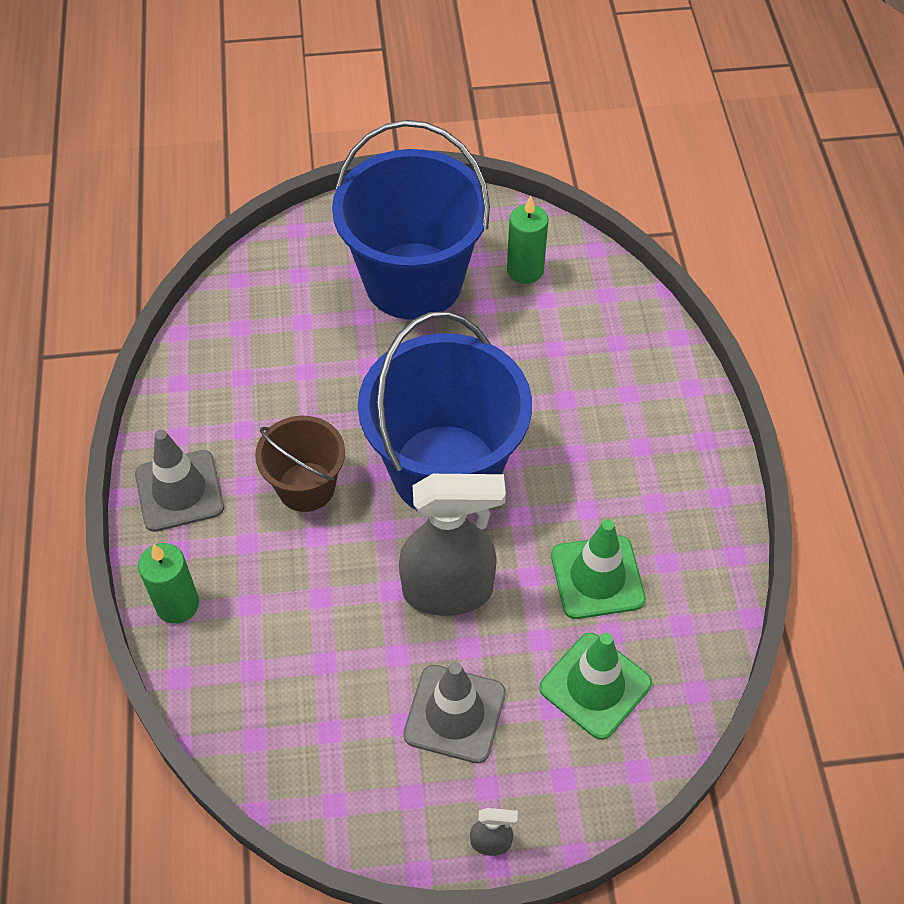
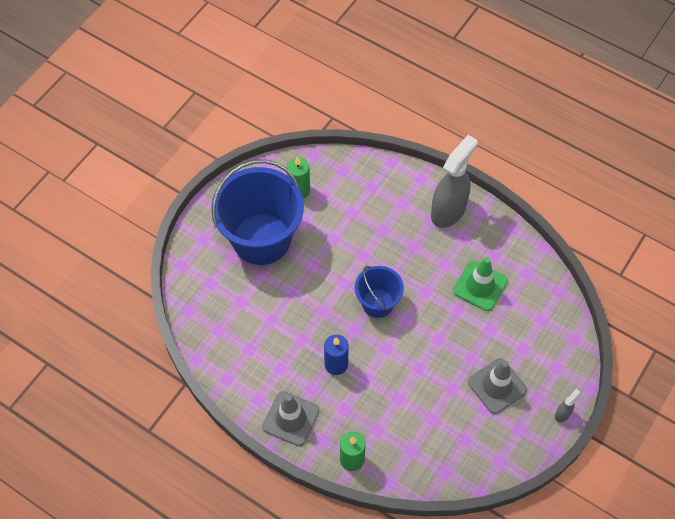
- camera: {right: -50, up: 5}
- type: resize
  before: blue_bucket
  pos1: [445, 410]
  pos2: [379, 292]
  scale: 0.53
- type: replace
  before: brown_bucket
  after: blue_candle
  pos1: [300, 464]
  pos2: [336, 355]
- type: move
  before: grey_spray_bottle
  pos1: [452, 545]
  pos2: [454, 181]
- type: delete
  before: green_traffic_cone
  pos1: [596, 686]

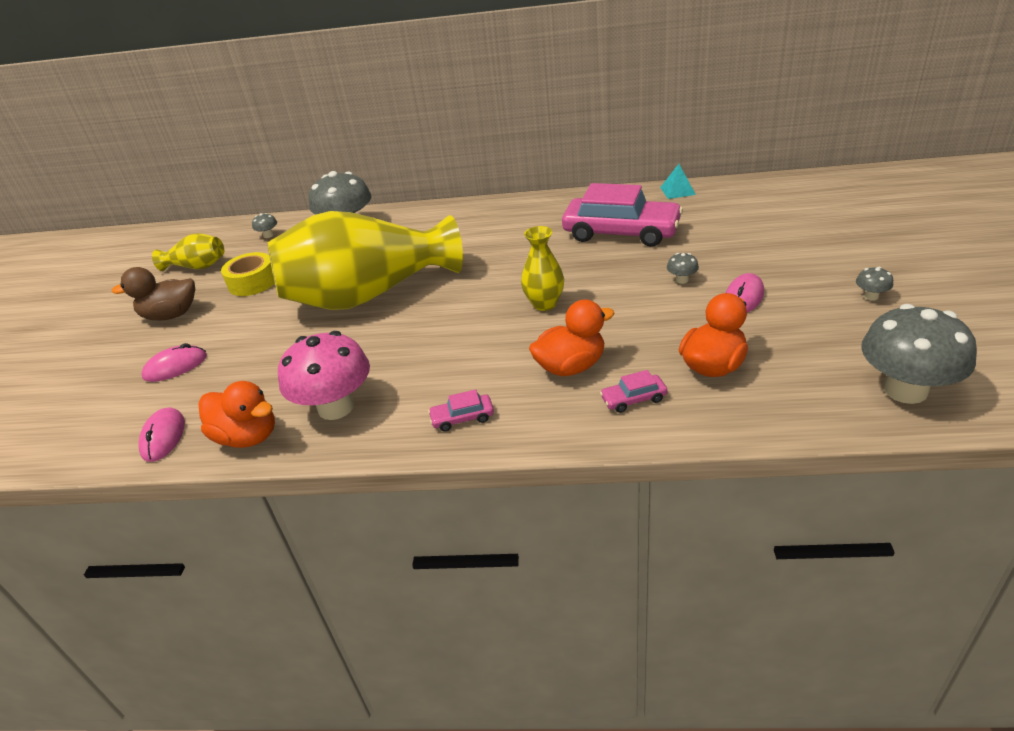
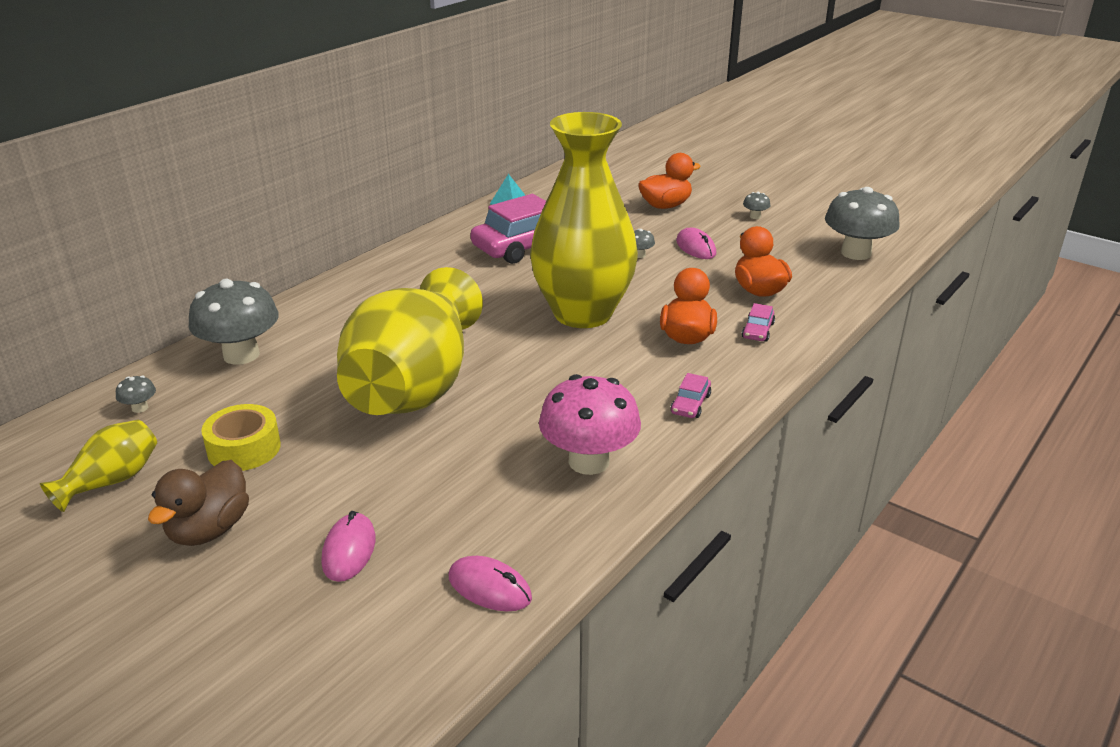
- camera: {right: -60, up: -5}
- type: resize
  before: yellow_vase
  pos1: [542, 268]
  pos2: [584, 220]
  scale: 2.36
- type: move
  before: orange_duck
  pos1: [237, 414]
  pos2: [669, 181]

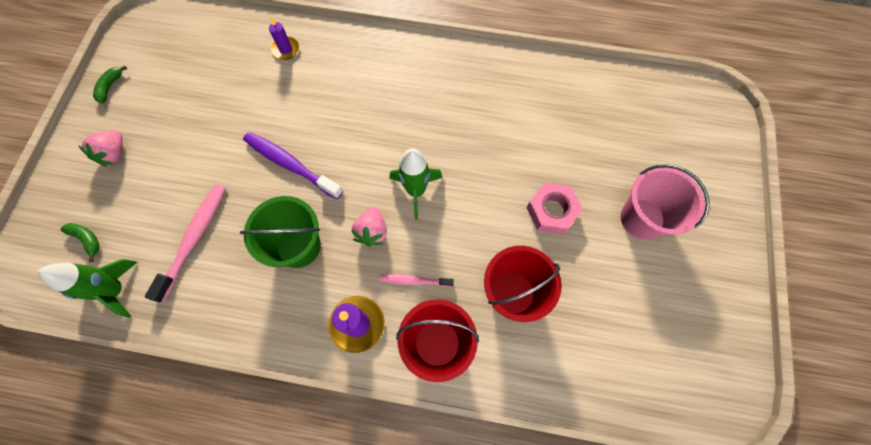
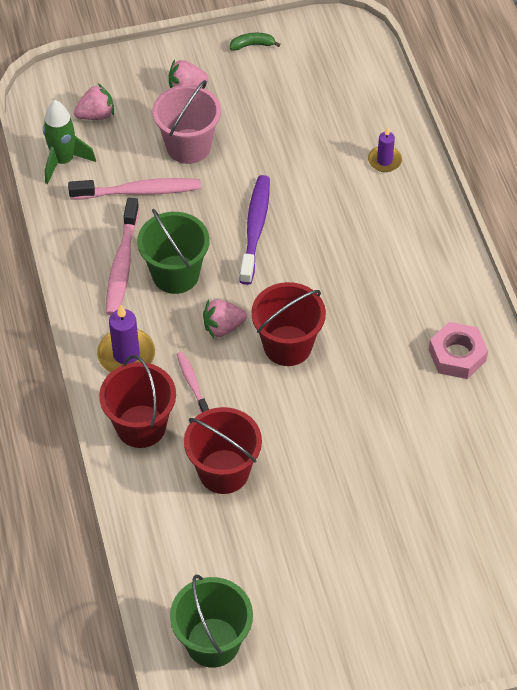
- camera: {right: 65, up: -15}
- type: replace
  before: green_rocket
  after: red_bucket
  pos1: [416, 184]
  pos2: [288, 324]
- type: move
  before: pink_bucket
  pos1: [665, 201]
  pos2: [187, 122]
- type: move
  before: pink_nut
  pos1: [554, 208]
  pos2: [458, 350]
- type: replace
  before: green_banana
  after: pink_strawberry
  pos1: [80, 242]
  pos2: [94, 102]
- type: insert
  after: pink_toothbrush
  pos2: [122, 256]
- type: insert
  after: green_bucket
  pos2: [211, 621]

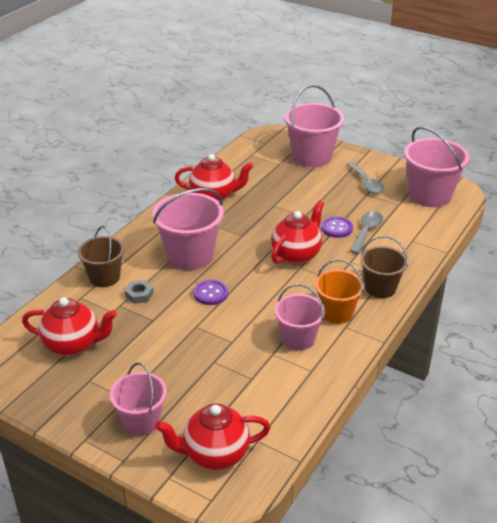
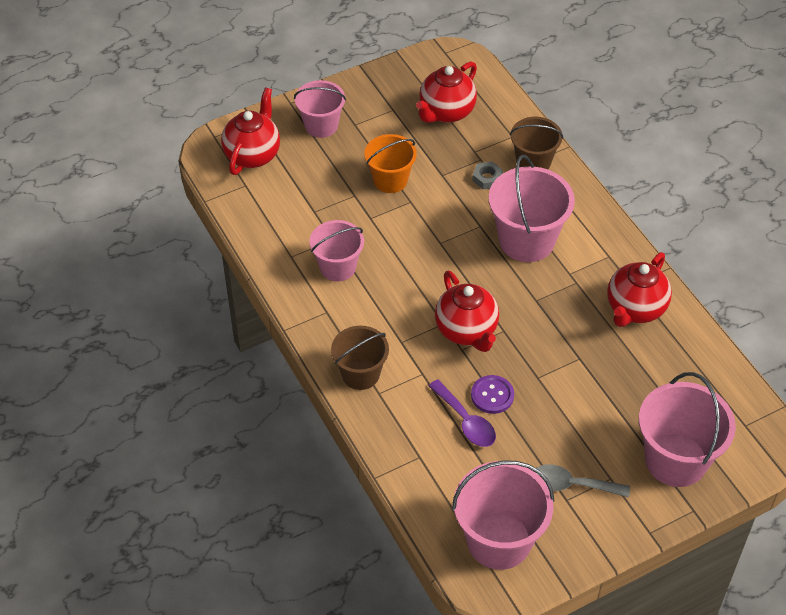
- camera: {right: 120, up: 15}
- type: recolor
  before: grey_spoon
  after: purple_spoon
  pos1: [366, 232]
  pos2: [462, 413]
- type: move
  before: orange_bucket
  pos1: [339, 291]
  pos2: [390, 163]
- type: delete
  before: purple_button
  pos1: [210, 292]

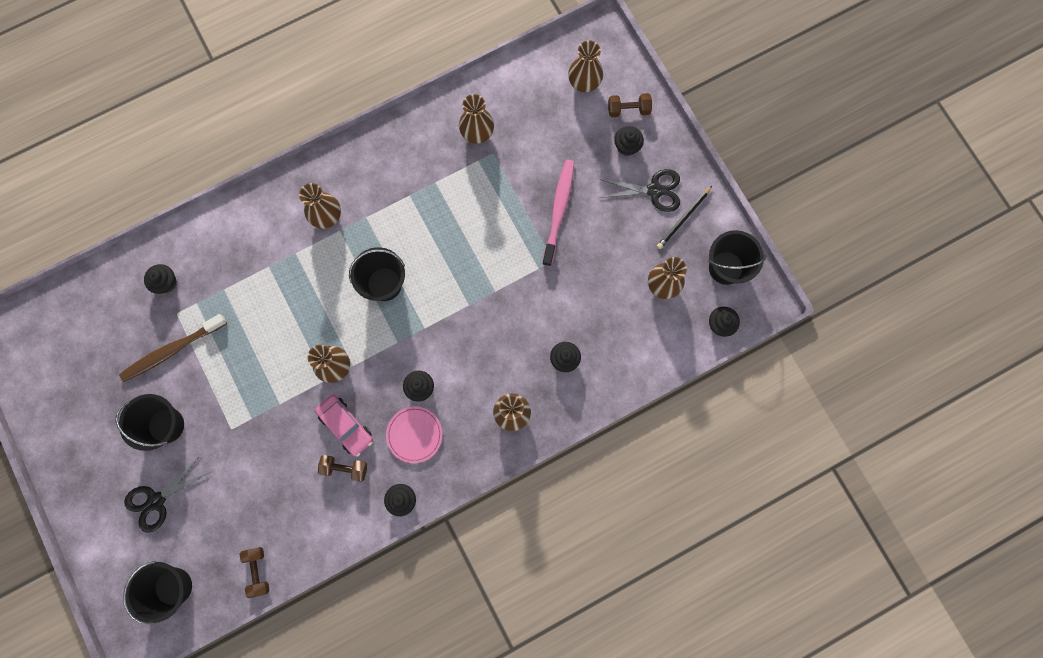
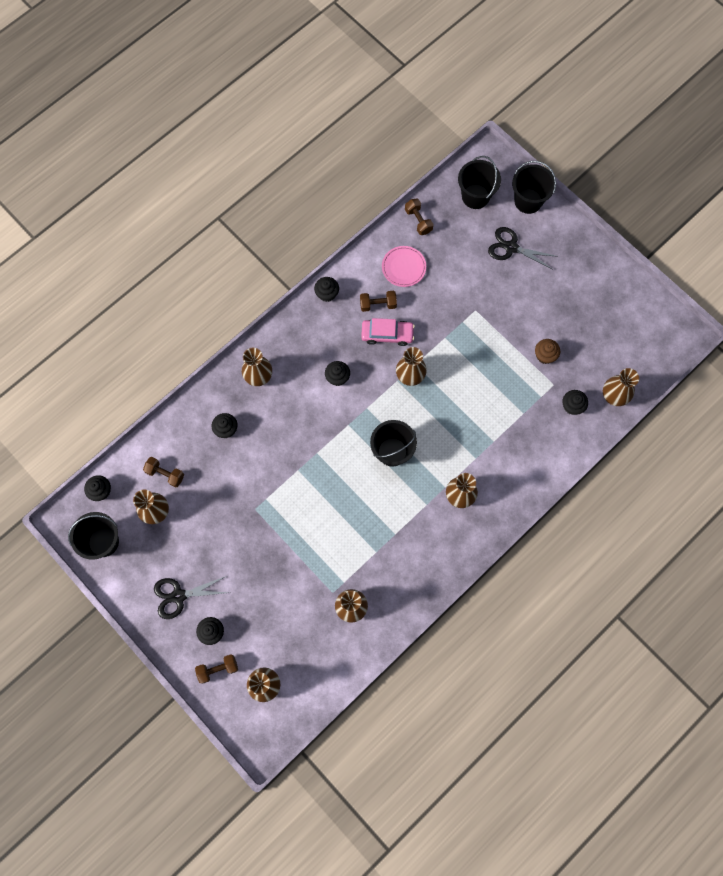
- camera: {right: 165, up: -5}
- type: delete
  before: pink_toothbrush
  pos1: [558, 213]
- type: delete
  before: black_pencil
  pos1: [684, 217]
- type: replace
  before: brown_toothbrush
  after: brown_cupcake
  pos1: [173, 348]
  pos2: [547, 351]
- type: move
  before: black_bucket
  pos1: [150, 422]
  pos2: [534, 187]
- type: rotate
  before: pink_car
  pos1: [344, 426]
  pos2: [388, 332]
  turn: 150
- type: move
  before: pink_plate
  pos1: [414, 434]
  pos2: [404, 266]
- type: rotate
  before: black_scissors
  pos1: [167, 494]
  pos2: [523, 248]
  turn: -105
- type: insert
  after: brown_vase
  pos2: [621, 387]
- type: insert
  after: brown_dumbbell
  pos2: [163, 472]

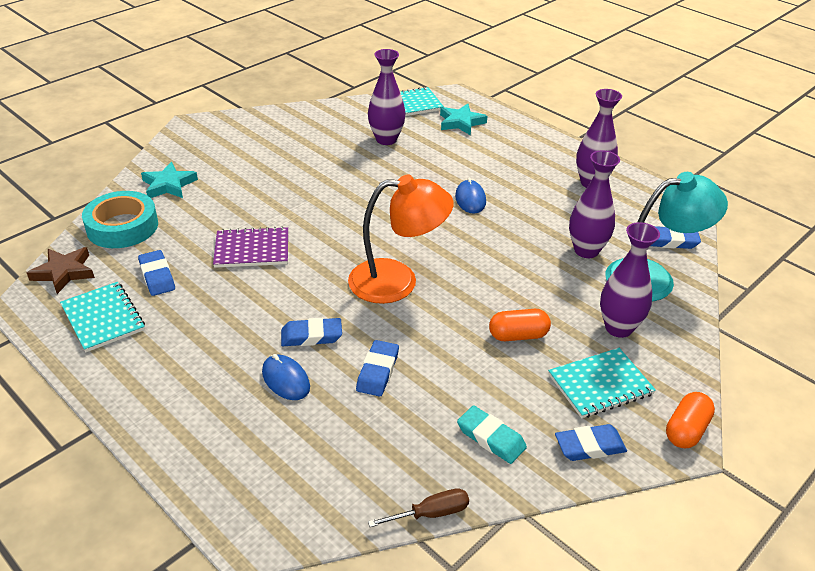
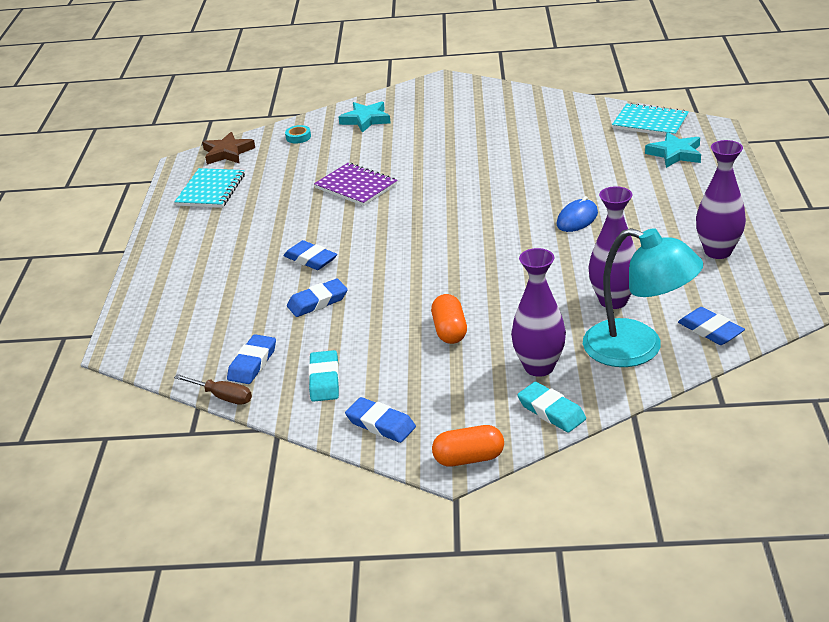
- camera: {right: 50, up: -5}
- type: delete
  before: purple_vase
  pos1: [387, 97]
- type: delete
  before: orange_lamp
  pos1: [401, 239]
- type: resize
  before: turquoise_tape
  pos1: [120, 219]
  pos2: [298, 134]
  scale: 0.4
- type: move
  before: blue_eraser
  pos1: [156, 273]
  pos2: [251, 359]
- type: rotate
  before: orange_capsule
  pos1: [520, 325]
  pos2: [449, 319]
  turn: 45
- type: delete
  before: turquoise_notebook
  pos1: [602, 383]
- type: delete
  before: blue_mouse
  pos1: [286, 377]
- type: insert
  after: turquoise_eraser
  pos2: [551, 407]

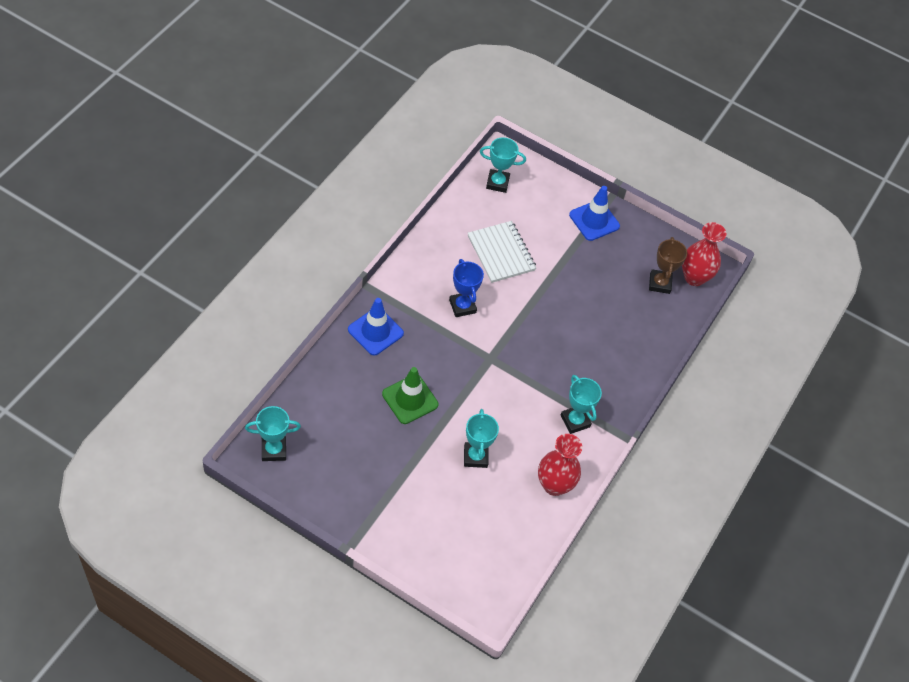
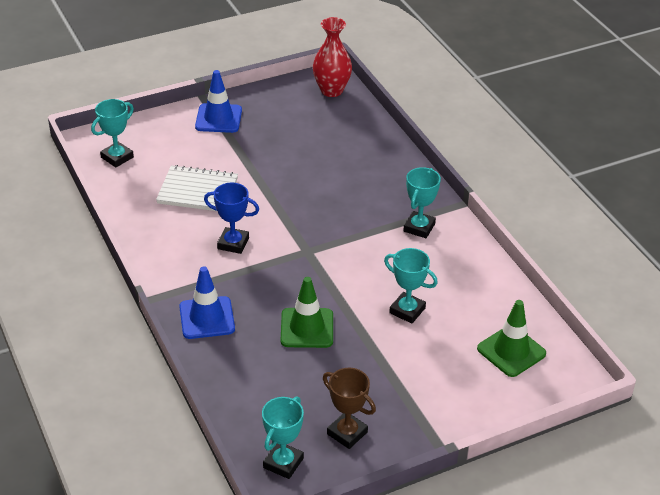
- camera: {right: -50, up: -15}
- type: move
  before: brown_trophy
  pos1: [668, 265]
  pos2: [349, 408]
- type: rotate
  before: turquoise_trophy
  pos1: [581, 404]
  pos2: [422, 202]
  turn: -75
- type: delete
  before: red_vase
  pos1: [560, 465]
- type: insert
  after: green_traffic_cone
  pos2: [511, 338]

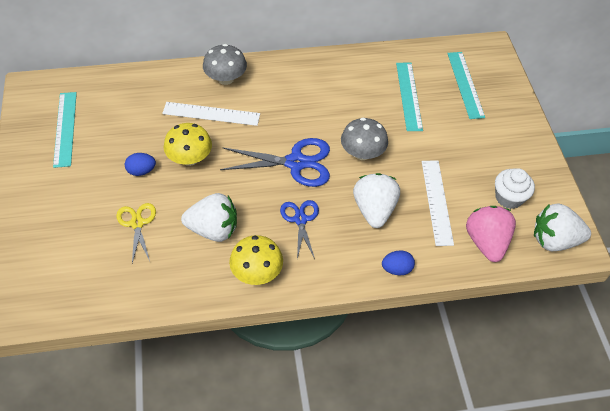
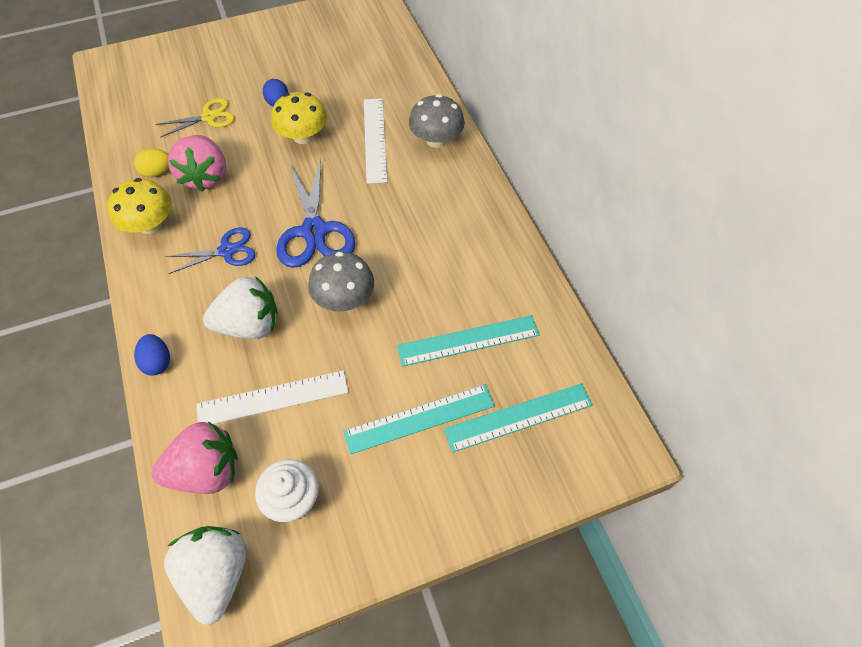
- camera: {right: 80, up: 5}
- type: move
  before: turquoise_ruler
  pos1: [65, 130]
  pos2: [419, 419]
- type: recolor
  before: white_strawberry
  after: pink_strawberry
  pos1: [209, 217]
  pos2: [197, 163]
- type: insert
  after: yellow_egg
  pos2: [151, 163]

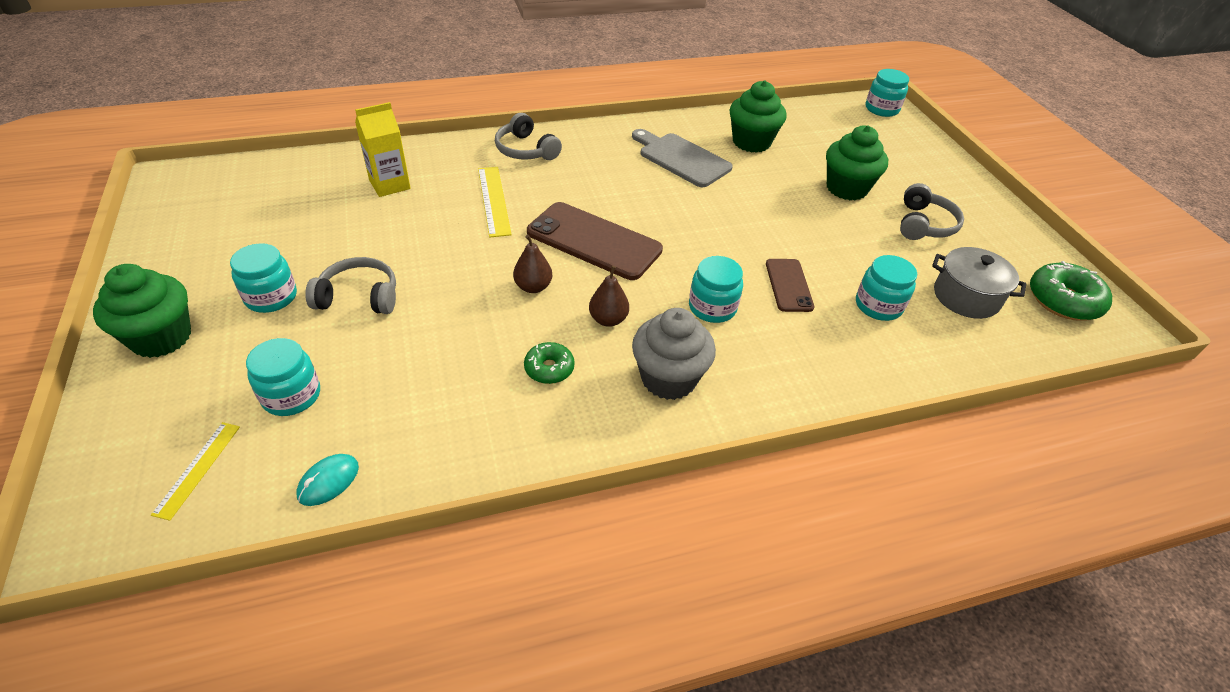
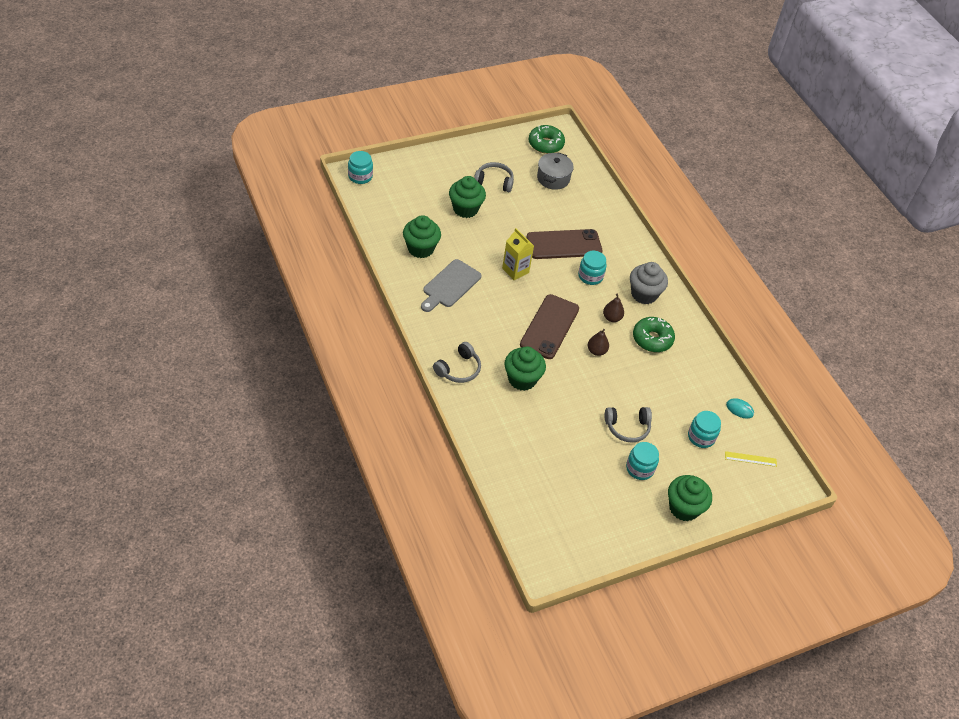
- camera: {right: -100, up: 5}
- type: move
  before: yellow_carton
  pos1: [383, 149]
  pos2: [518, 254]
- type: replace
  before: yellow_ruler
  after: green_cupcake
  pos1: [495, 202]
  pos2: [525, 368]
- type: delete
  before: turquoise_jar
  pos1: [886, 288]
- type: rotate
  before: grey_headphones
  pos1: [350, 285]
  pos2: [628, 425]
  turn: -90
- type: resize
  before: brown_phone
  pos1: [790, 285]
  pos2: [564, 244]
  scale: 1.81
- type: resize
  before: green_donut
  pos1: [549, 363]
  pos2: [654, 334]
  scale: 1.69

